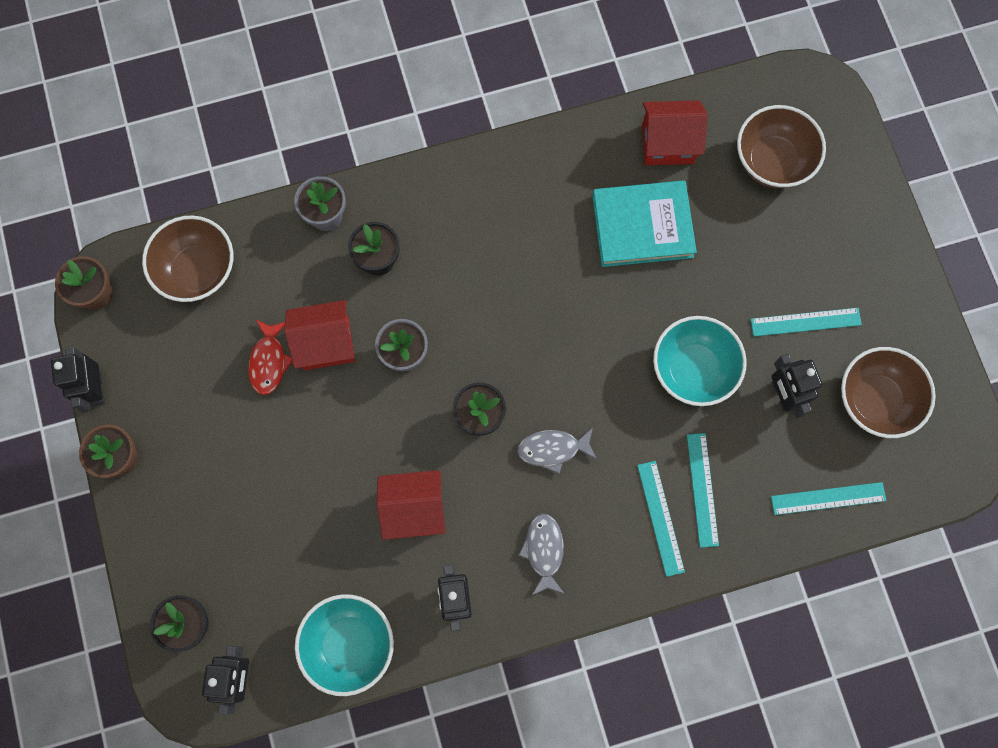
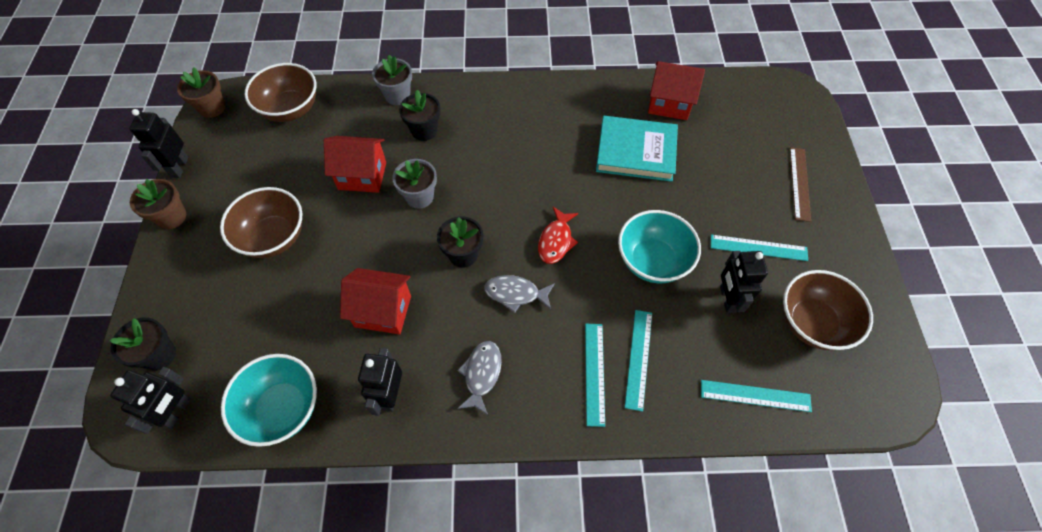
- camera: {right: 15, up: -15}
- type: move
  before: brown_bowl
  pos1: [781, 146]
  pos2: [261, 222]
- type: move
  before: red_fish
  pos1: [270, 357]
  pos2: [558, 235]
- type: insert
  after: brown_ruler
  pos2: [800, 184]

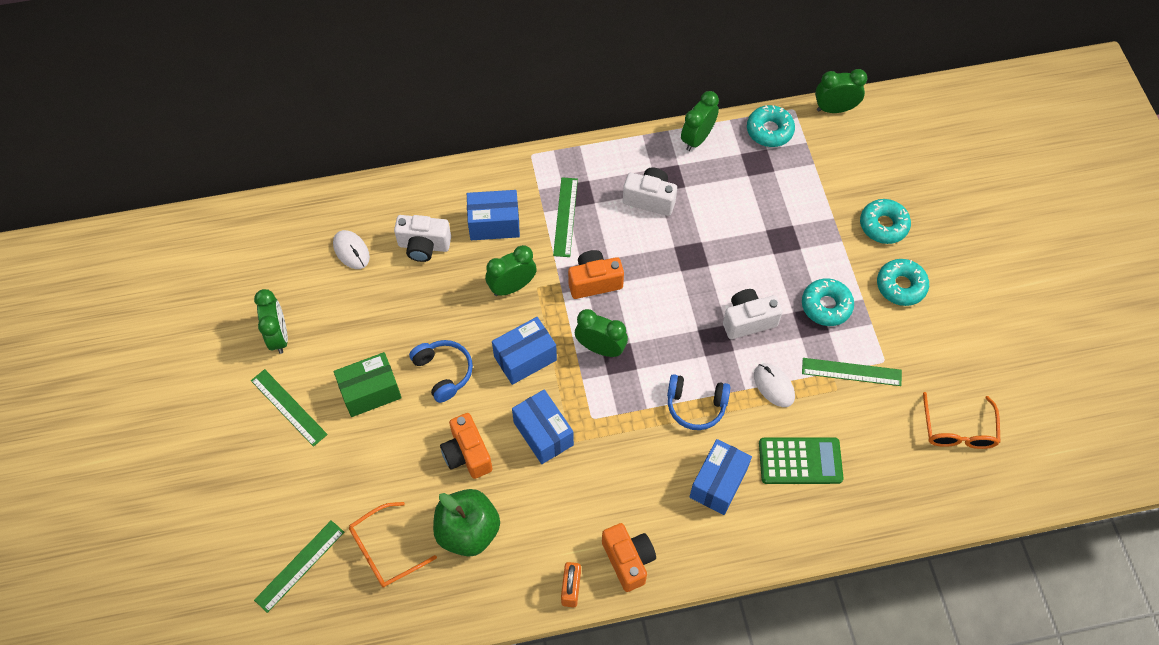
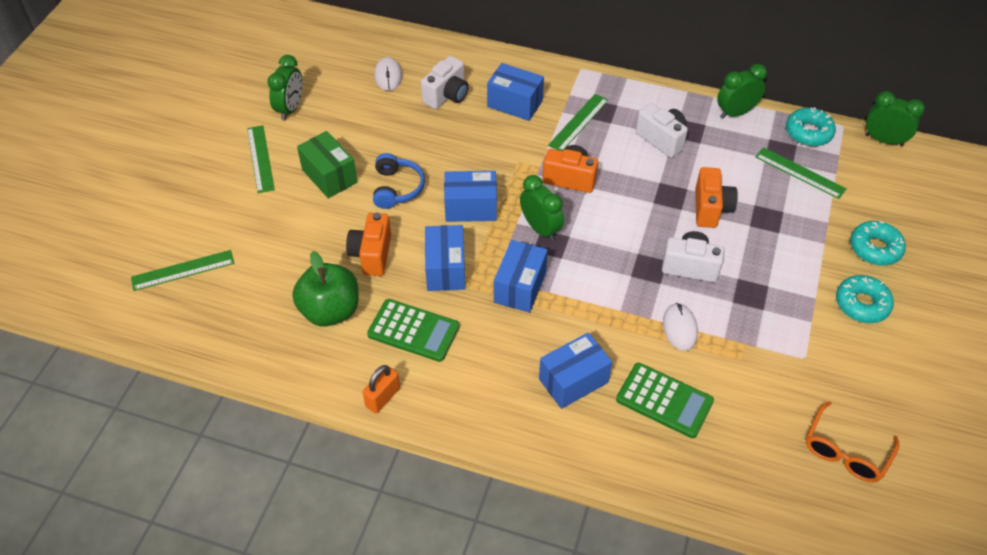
- camera: {right: 30, up: -10}
- type: rotate
  before: white_camera
  pos1: [422, 238]
  pos2: [445, 82]
  turn: -90
- type: delete
  before: green_clock
  pos1: [511, 270]
- type: delete
  before: turquoise_donut
  pos1: [828, 302]
- type: rotate
  before: green_box
  pos1: [368, 384]
  pos2: [327, 164]
  turn: 45
- type: move
  before: green_ruler
  pos1: [852, 372]
  pos2: [801, 173]
- type: delete
  before: blue_headphones
  pos1: [698, 402]
- type: delete
  before: orange_glasses
  pos1: [393, 545]
- type: move
  before: orange_camera
  pos1: [629, 557]
  pos2: [716, 197]
- type: insert
  after: blue_box
  pos2: [521, 276]
- type: insert
  after: green_calculator
  pos2: [413, 330]

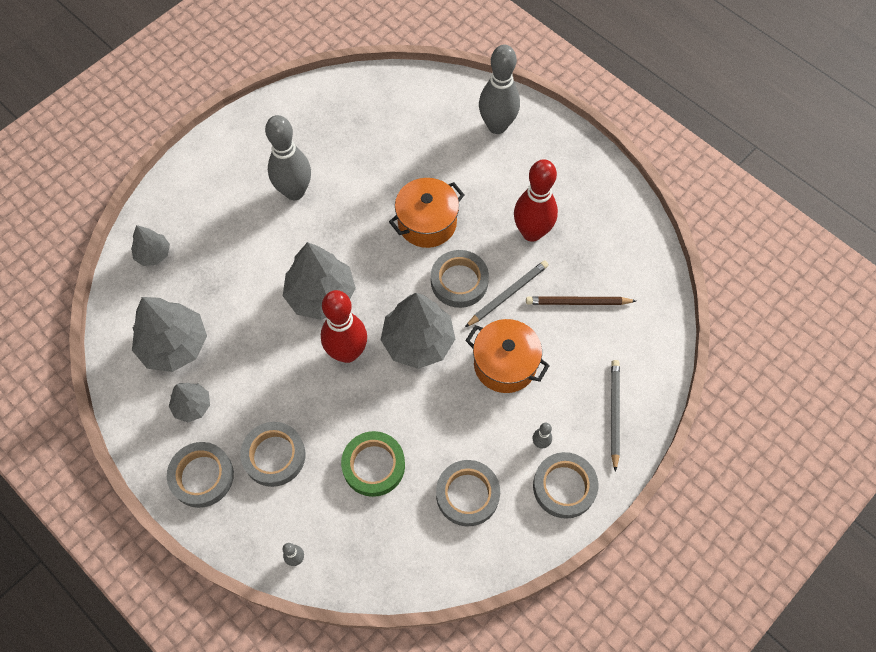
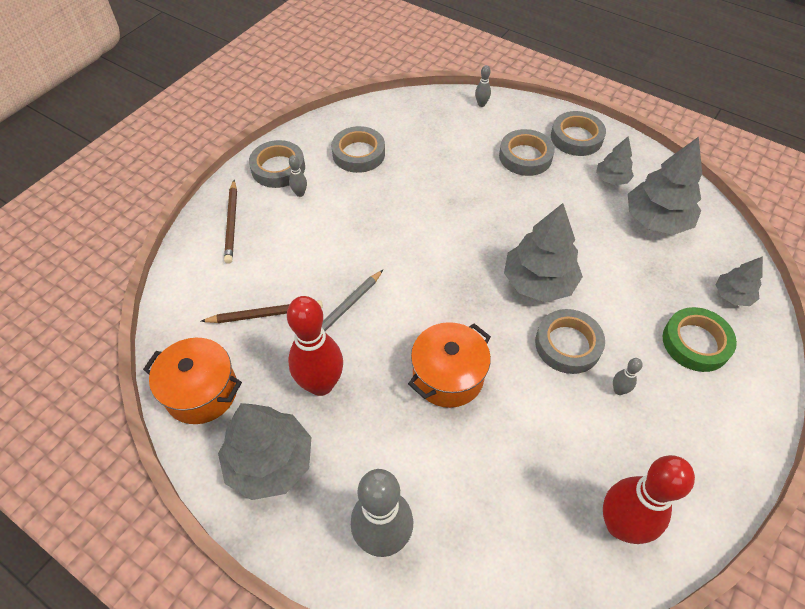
- camera: {right: 170, up: -10}
- type: resize
  before: grey_bowling_pin
  pos1: [288, 157]
  pos2: [628, 376]
  scale: 0.42
- type: move
  before: grey_tape
  pos1: [460, 279]
  pos2: [570, 341]
- type: move
  before: red_bowling_pin
  pos1: [344, 326]
  pos2: [649, 499]
- type: move
  before: grey_tree
  pos1: [418, 331]
  pos2: [264, 451]
- type: move
  before: orange_pot
  pos1: [507, 356]
  pos2: [192, 381]
- type: recolor
  before: grey_pencil
  after: brown_pencil
  pos1: [615, 416]
  pos2: [230, 222]
- type: move
  before: green_tape
  pos1: [373, 464]
  pos2: [700, 339]

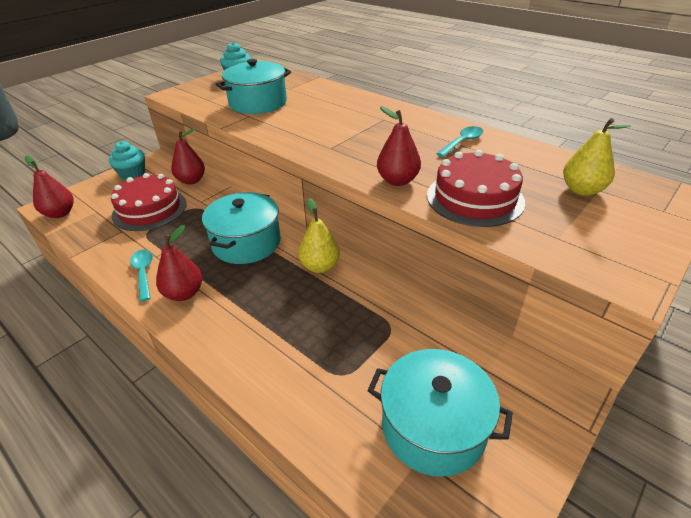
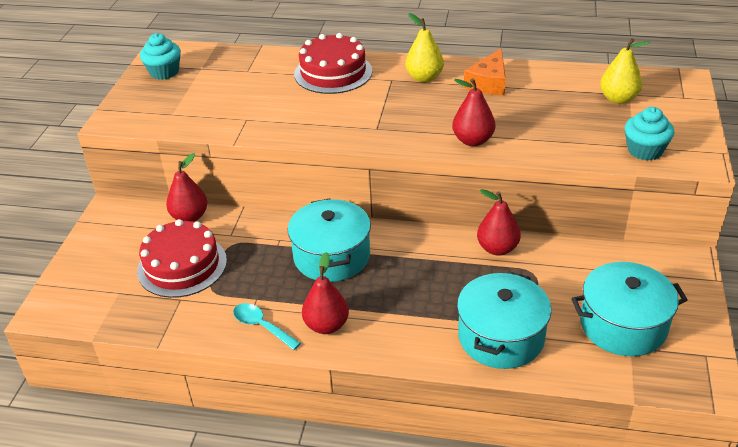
- camera: {right: -30, up: 0}
- type: move
  before: turquoise_pot
  pos1: [253, 86]
  pos2: [504, 320]
- type: replace
  before: turquoise_spoon
  after: orange_cheese
  pos1: [459, 141]
  pos2: [485, 71]
- type: move
  before: turquoise_cupcake
  pos1: [127, 160]
  pos2: [649, 134]
- type: move
  before: red_cake
  pos1: [476, 188]
  pos2: [333, 63]
- type: move
  before: red_pear
  pos1: [49, 186]
  pos2: [499, 222]
- type: move
  before: yellow_pear
  pos1: [319, 235]
  pos2: [424, 47]

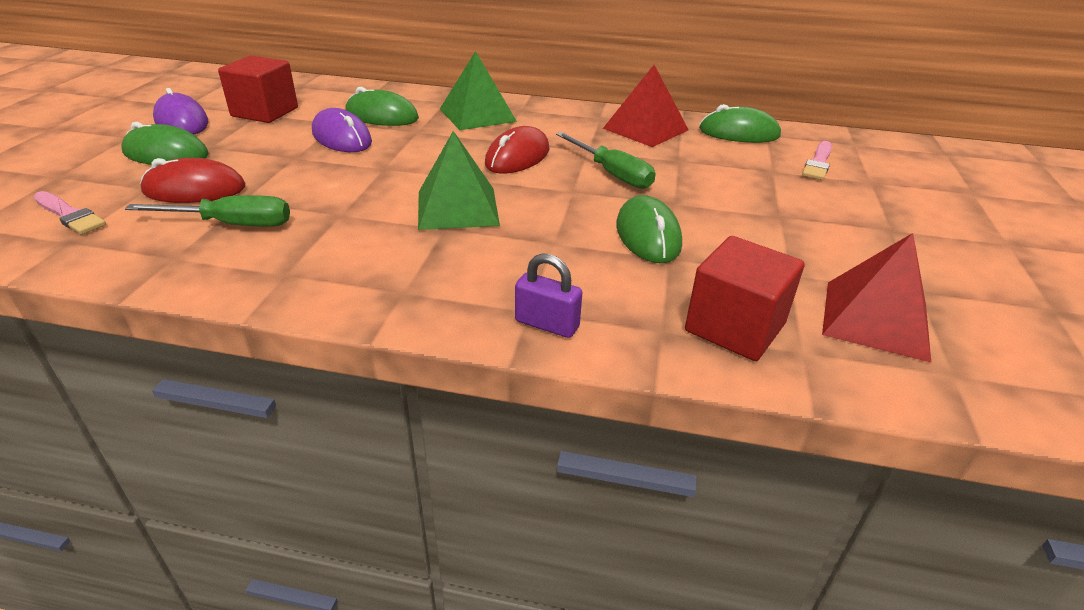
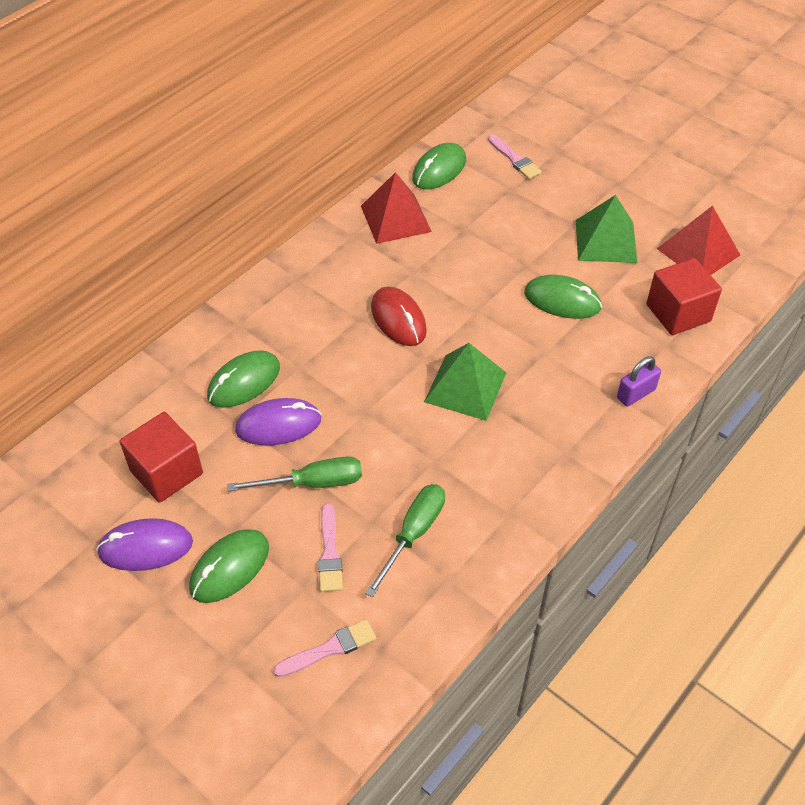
- camera: {right: -60, up: 15}
- type: move
  before: green_pyramid
  pos1: [478, 90]
  pos2: [606, 229]
- type: move
  before: green_screwdriver
  pos1: [606, 160]
  pos2: [294, 473]
- type: replace
  before: red_mouse
  after: pink_brush
  pos1: [193, 180]
  pos2: [330, 547]

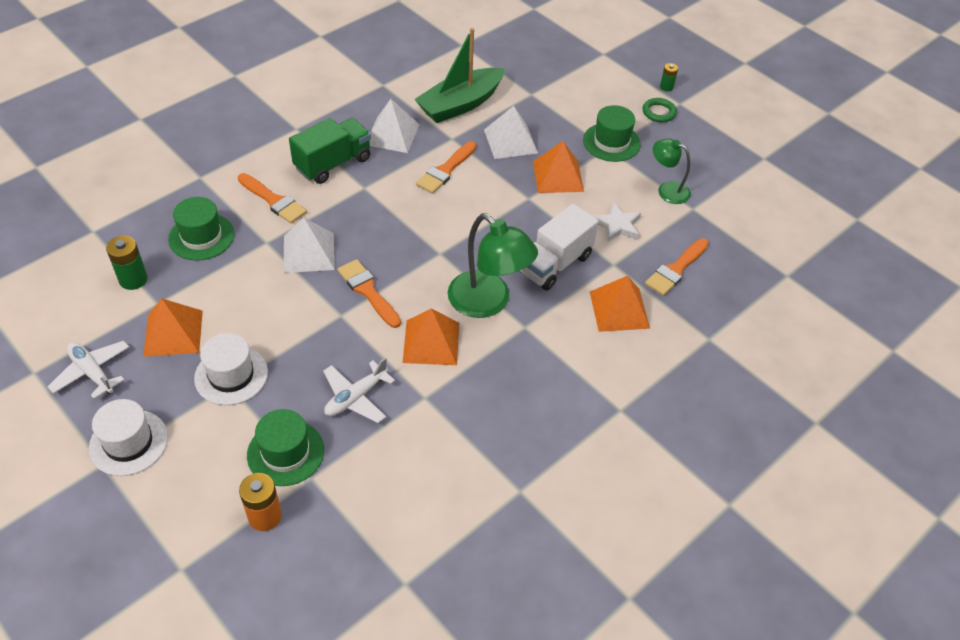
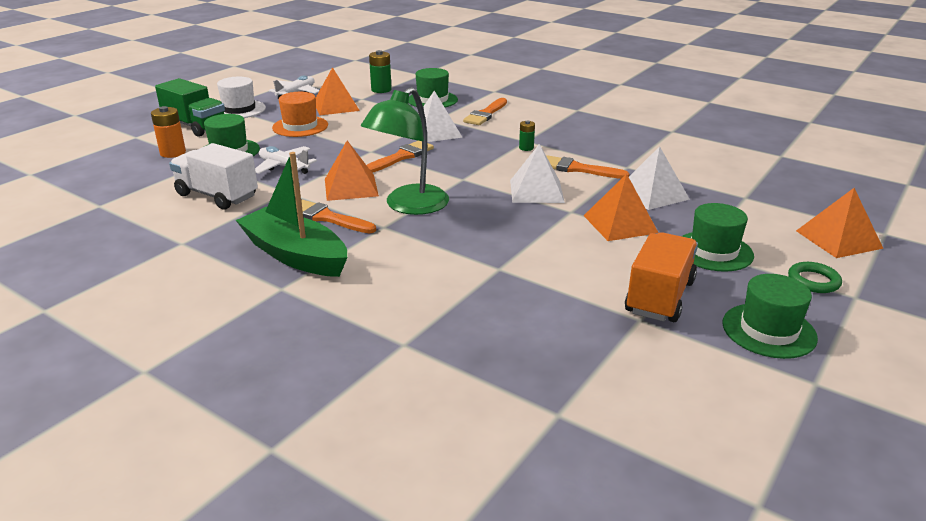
- camera: {right: 80, up: -20}
- type: move
  before: green_boat
  pos1: [459, 75]
  pos2: [291, 214]
- type: move
  before: green_battery
  pos1: [669, 77]
  pos2: [527, 135]
- type: move
  before: white_pyramid
  pos1: [395, 126]
  pos2: [537, 173]
- type: move
  before: green_truck
  pos1: [330, 151]
  pos2: [190, 107]
- type: replace
  before: green_lamp
  after: orange_truck
  pos1: [672, 171]
  pos2: [661, 277]
- type: delete
  before: white_star
  pos1: [617, 222]
- type: move
  before: white_truck
  pos1: [559, 247]
  pos2: [213, 176]
- type: move
  before: orange_brush
  pos1: [677, 267]
  pos2: [338, 216]
- type: move
  before: orange_pyramid
  pos1: [620, 304]
  pos2: [839, 223]
- type: recolor
  before: white_hat
  after: orange_hat
  pos1: [231, 369]
  pos2: [300, 114]
- type: insert
  after: green_hat
  pos2: [770, 316]

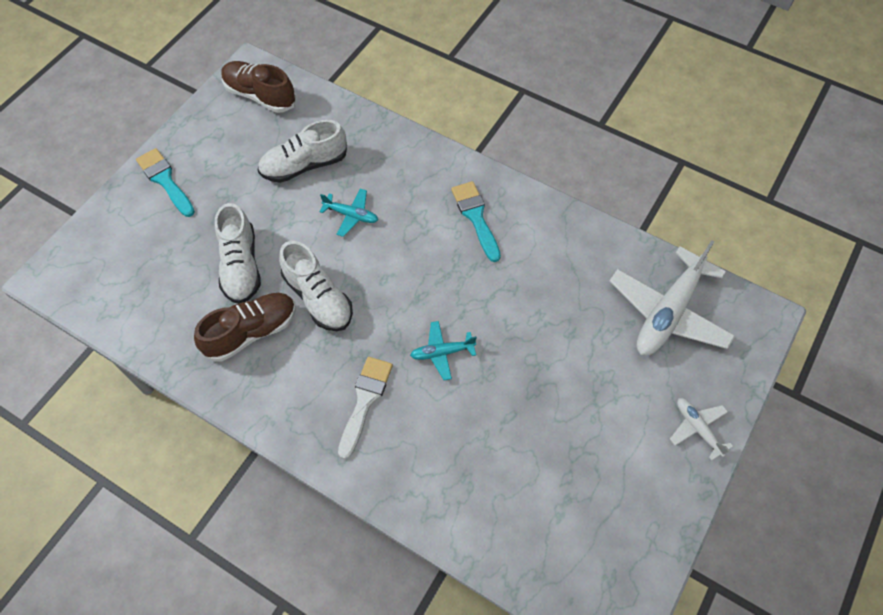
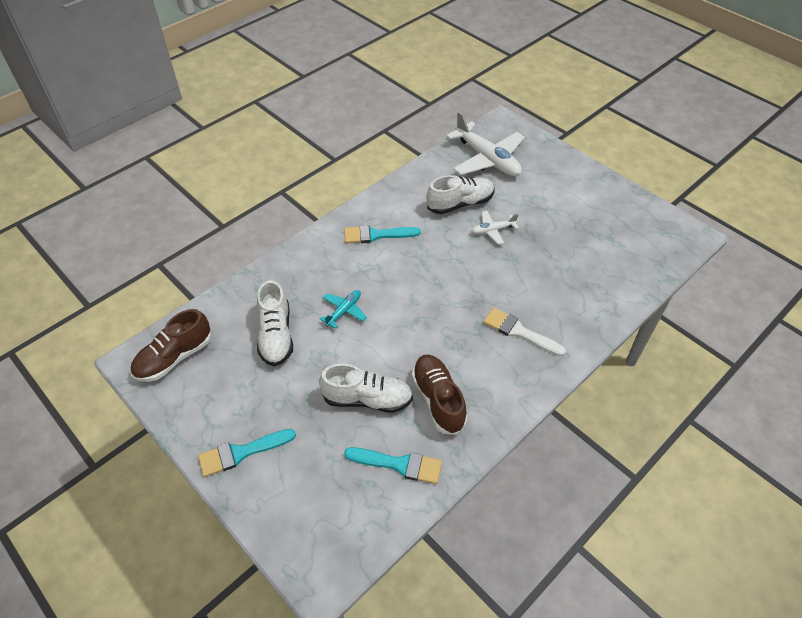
- camera: {right: -75, up: -10}
- type: move
  before: white_shoe
  pos1: [316, 286]
  pos2: [461, 194]
- type: delete
  before: turquoise_plane
  pos1: [443, 351]
- type: move
  before: white_plane
  pos1: [701, 429]
  pos2: [495, 228]
- type: insert
  after: turquoise_brush
  pos2: [393, 465]

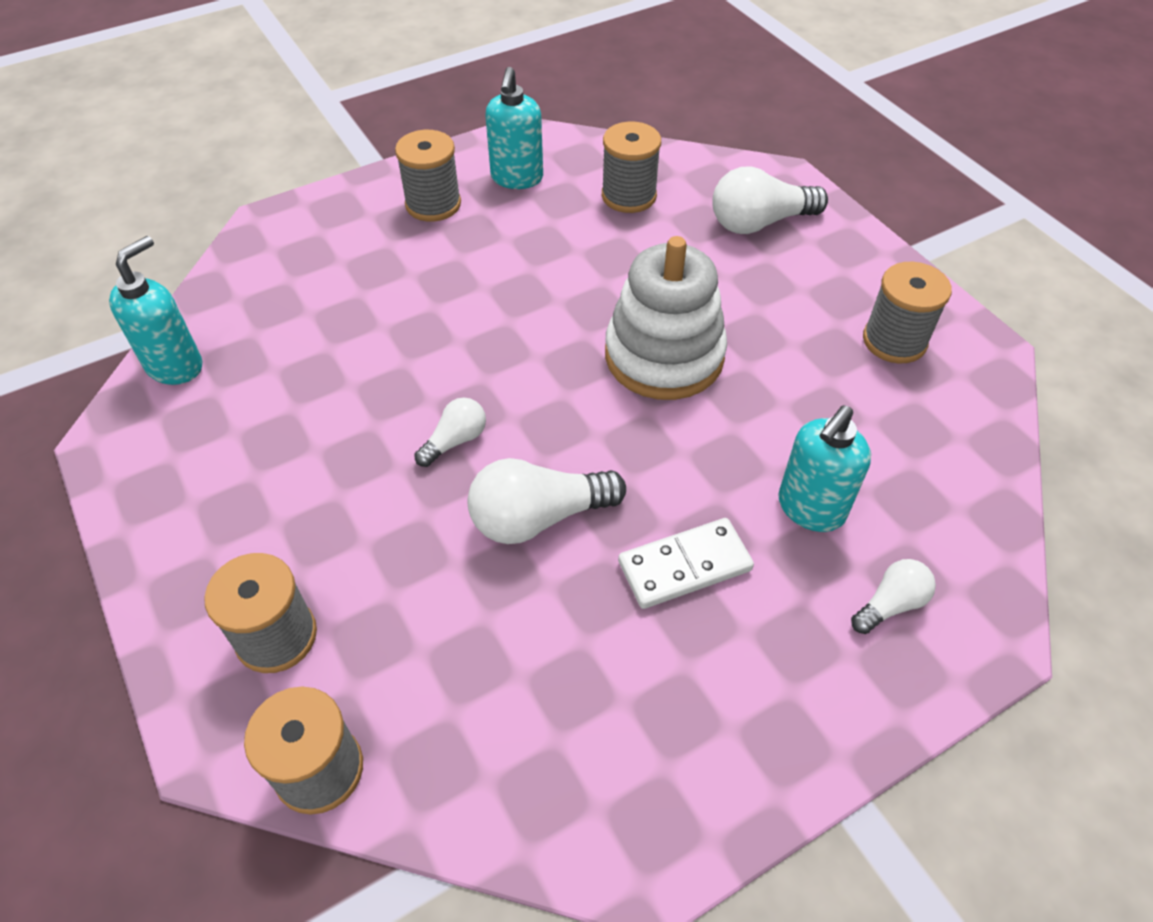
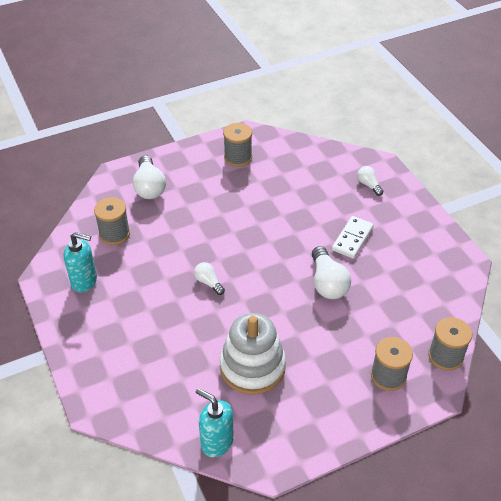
- camera: {right: -85, up: -5}
- type: delete
  before: grey_spool
  pos1: [428, 176]
- type: move
  before: white_stacking_toy
  pos1: [666, 318]
  pos2: [253, 354]
- type: move
  before: white_light_bulb
  pos1: [450, 432]
  pos2: [209, 278]
- type: delete
  before: turquoise_soap_dispenser
  pos1: [824, 468]
- type: rotate
  before: white_domino
  pos1: [686, 563]
  pos2: [353, 237]
  turn: 45

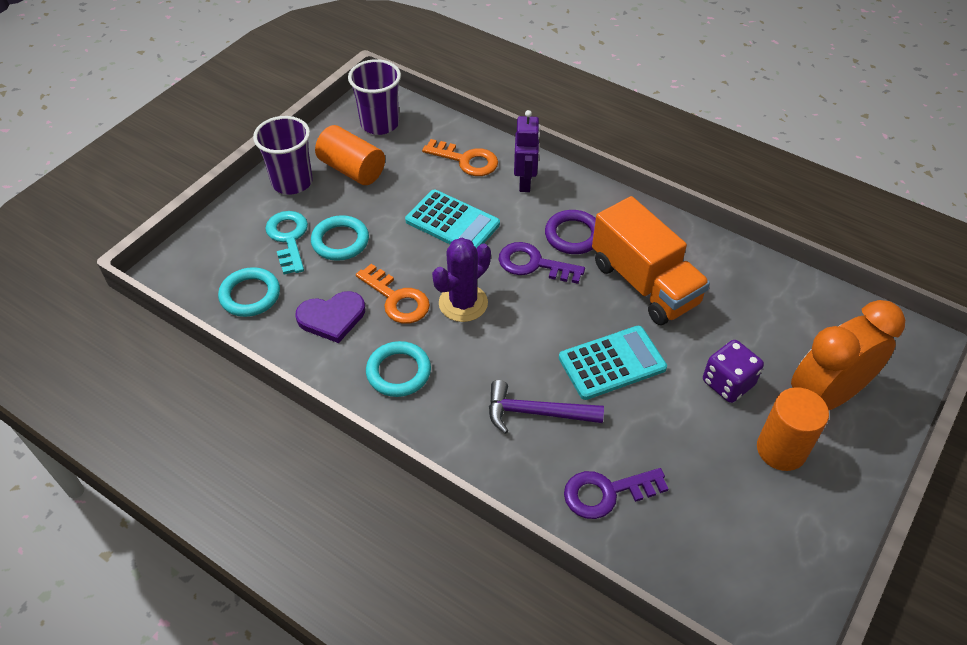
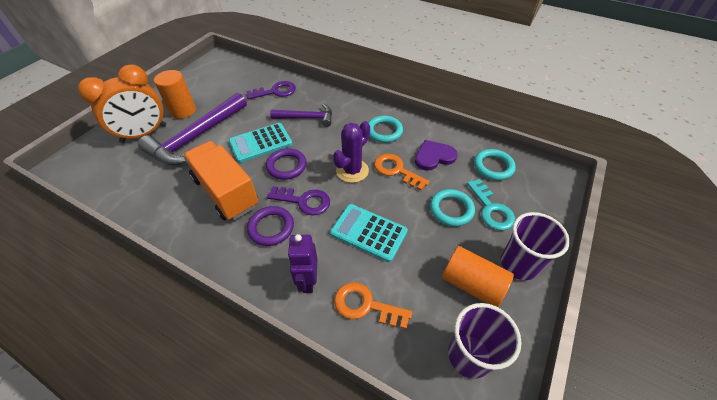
- camera: {right: 175, up: 0}
- type: replace
  before: purple_dice
  after: purple_hammer
  pos1: [733, 371]
  pos2: [192, 129]
- type: insert
  after: purple_ring
  pos2: [286, 164]

